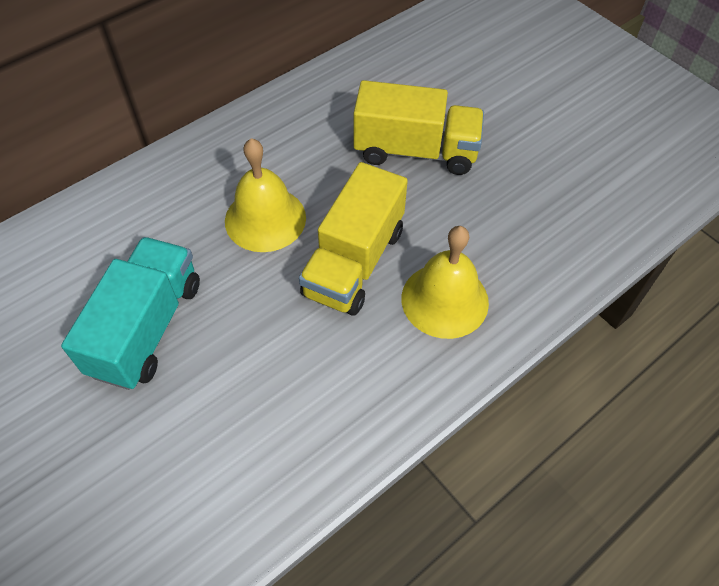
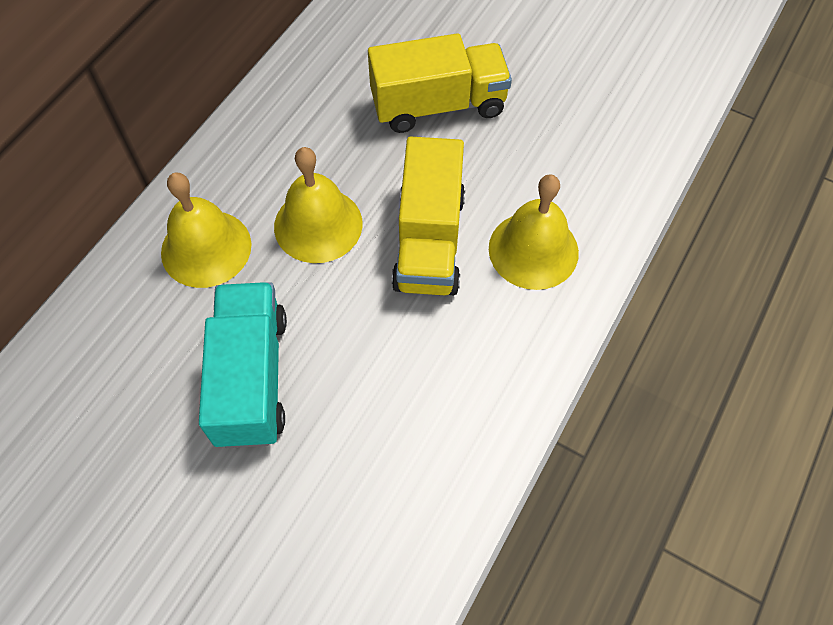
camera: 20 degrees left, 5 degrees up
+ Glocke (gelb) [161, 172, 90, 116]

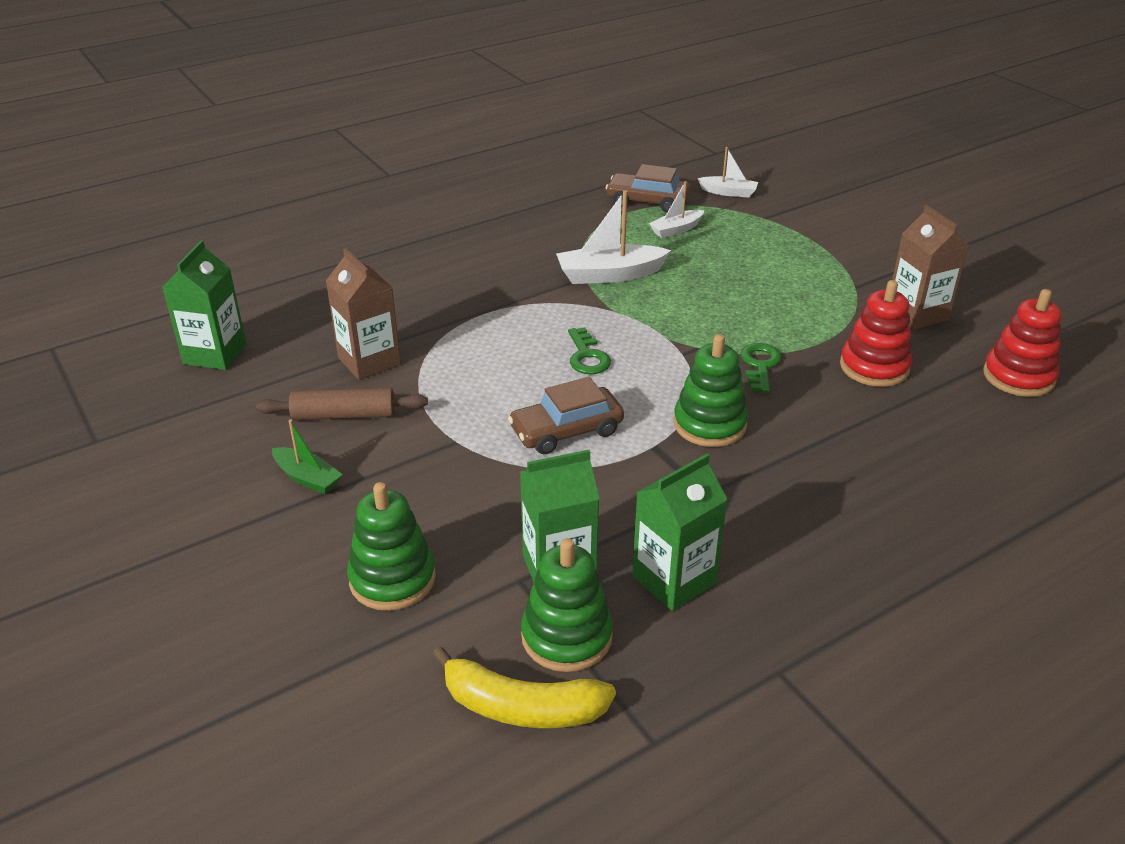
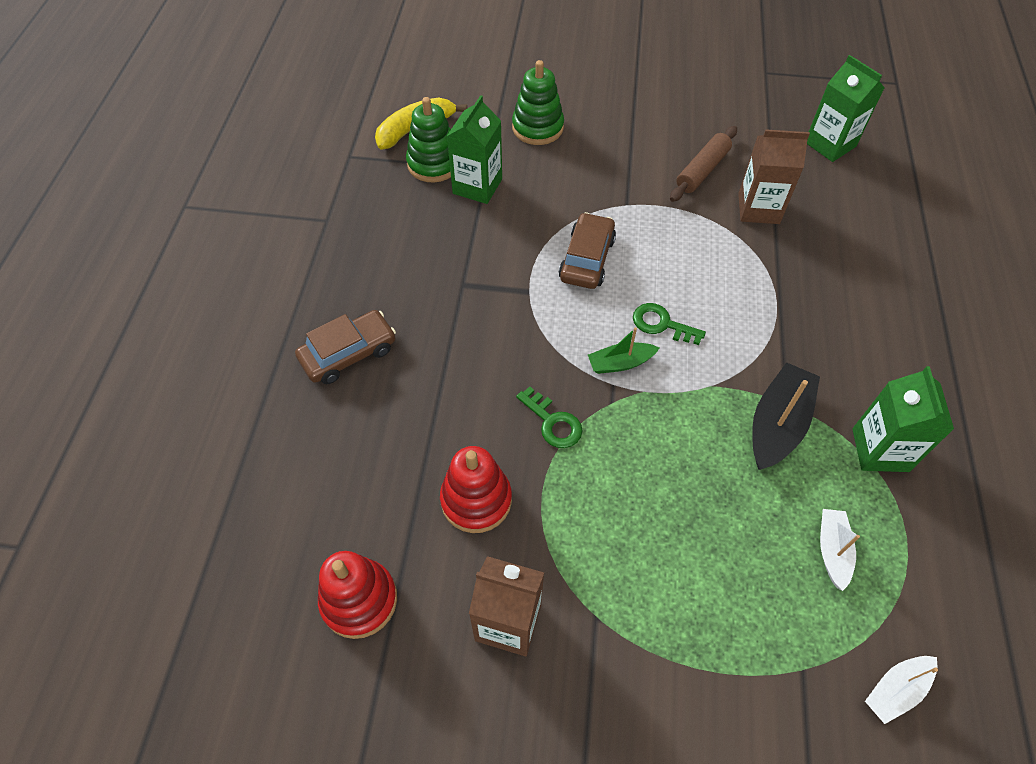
camera: 130 degrees right, 20 degrees up
~ Boot (grün) [272, 419, 71, 75] to [588, 327, 71, 47]
~ Boot (weiß) [556, 190, 115, 94] to Boot (schwarz) [752, 362, 68, 108]
~ Auto (braun) [606, 164, 85, 49] to [295, 310, 101, 74]
~ Getränkekarton (grün) [632, 454, 96, 157] to [852, 366, 102, 106]
- Stapelspielzeug (grün) [674, 334, 74, 113]

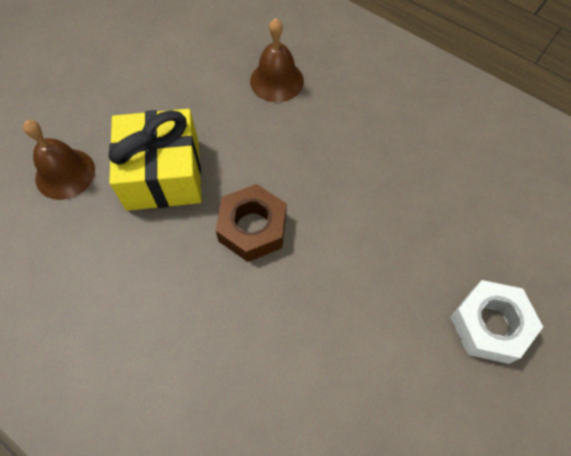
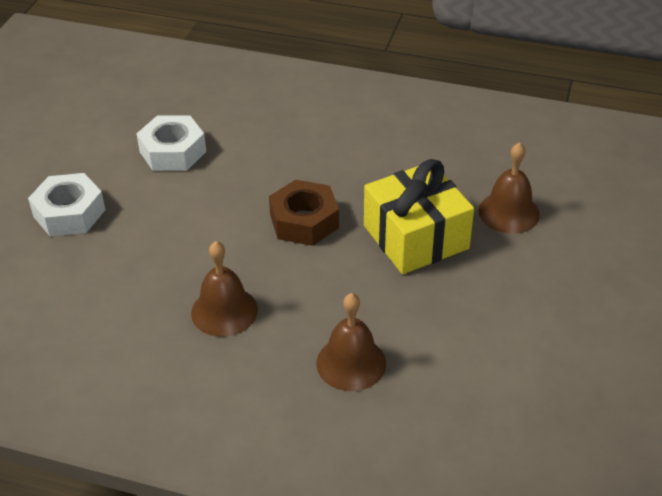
camera: 160 degrees right, 20 degrees down
+ Sechskantmutter (weiß) [137, 115, 69, 56]
+ Glocke (braun) [191, 241, 67, 96]

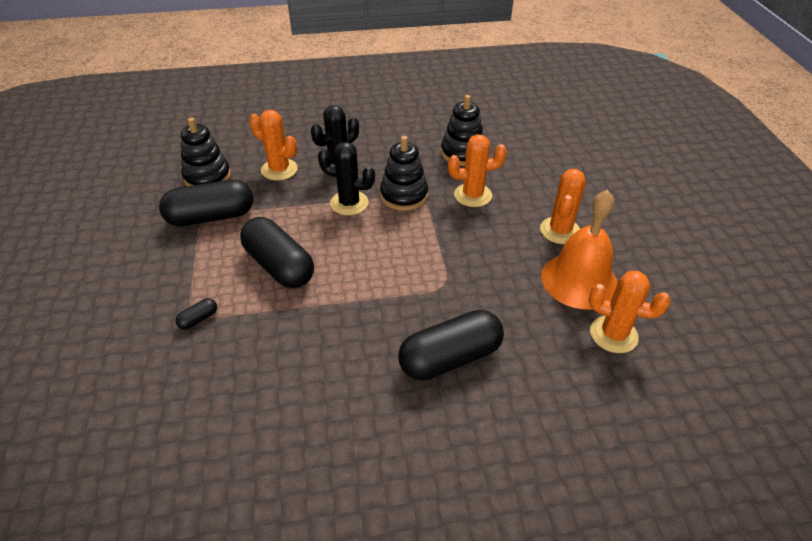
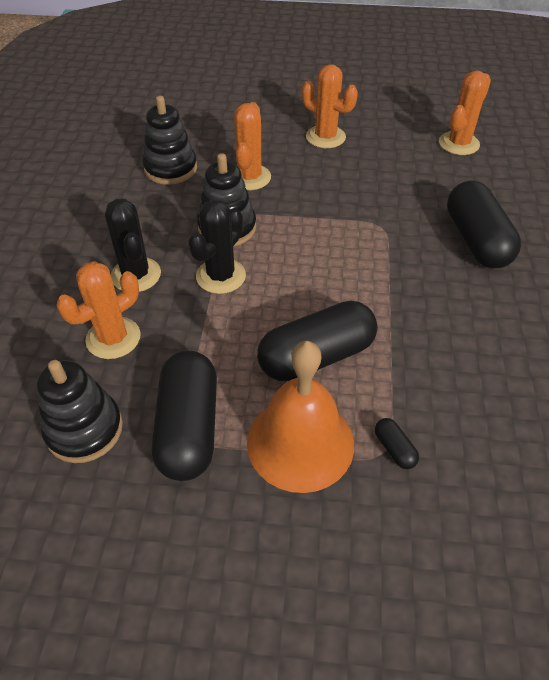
camera: 75 degrees left, 5 degrees up
~ Glocke (orange) [541, 190, 77, 119] to [247, 341, 107, 152]

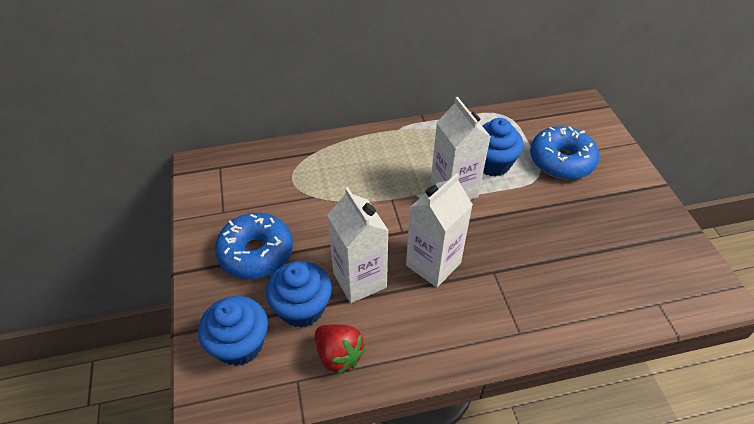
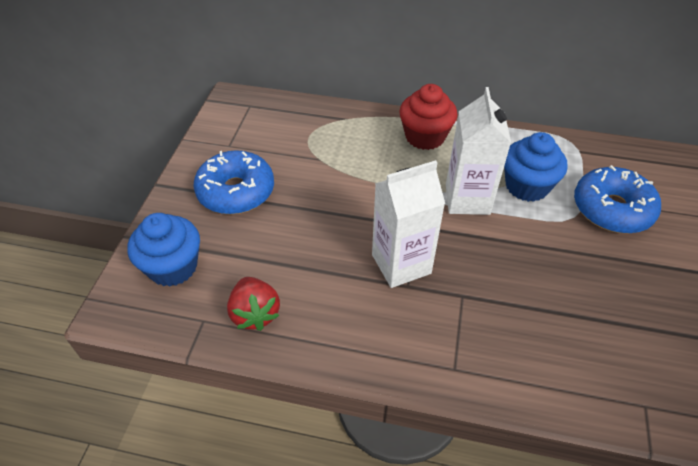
camera: 25 degrees right, 0 degrees up
- Muffin (blau) [266, 261, 66, 67]
- Getränkekarton (weiß) [327, 187, 62, 116]
+ Muffin (rot) [399, 84, 58, 66]

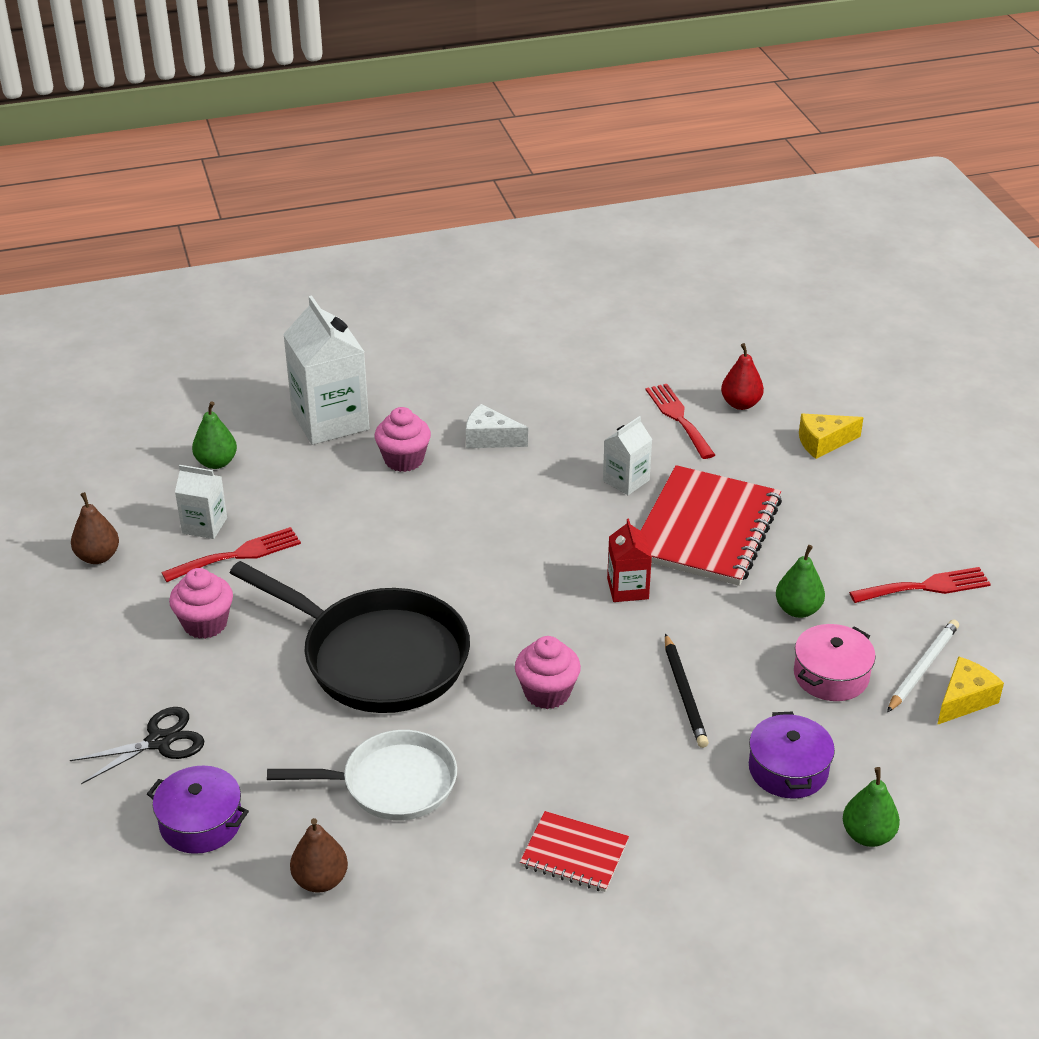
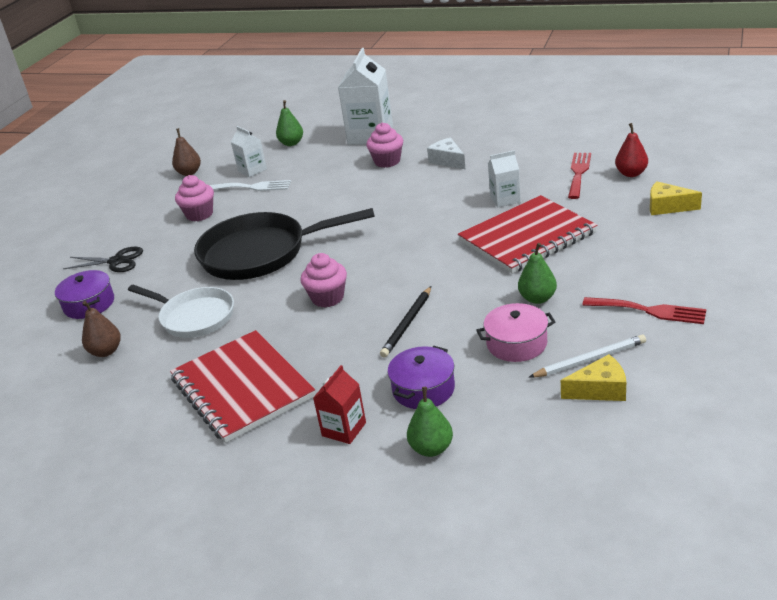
camera: 40 degrees right, 5 degrees down
~ Gabel (rot) [161, 527, 140, 55] to Gabel (weiß) [209, 180, 82, 11]
~ Pfanne (schwarz) [230, 561, 240, 152] = [194, 208, 181, 72] 105 degrees clockwise
~ Notizbuch (rot) [520, 811, 109, 81] = [170, 330, 145, 113] x1.96
~ Getränkekarton (rot) [607, 519, 45, 83] to [313, 365, 53, 79]

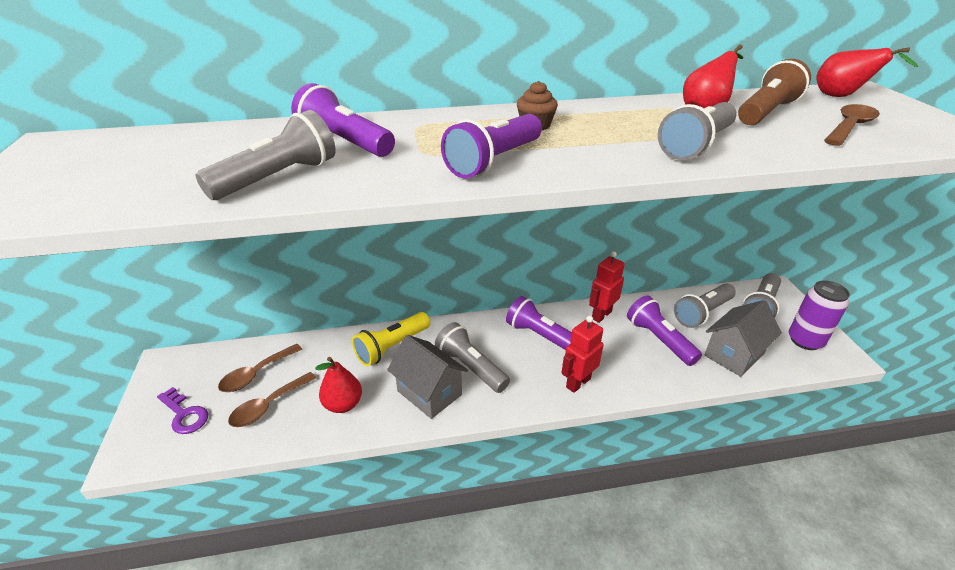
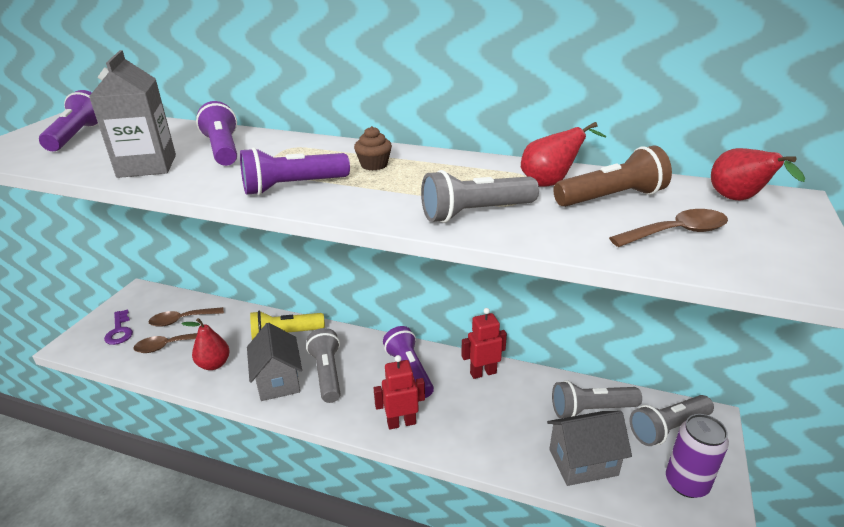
camera: 30 degrees right, 5 degrees down
~ Taschenlampe (grau) [196, 110, 140, 90] to Getränkekarton (grau) [89, 50, 87, 128]
~ Taschenlampe (lila) [627, 295, 75, 71] to [39, 90, 59, 61]

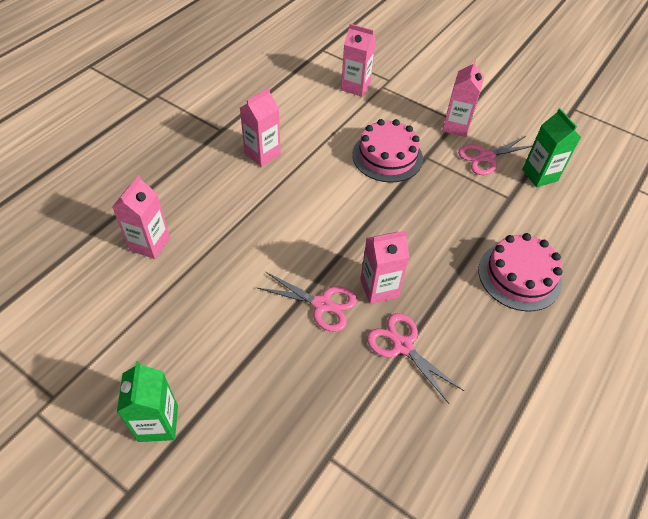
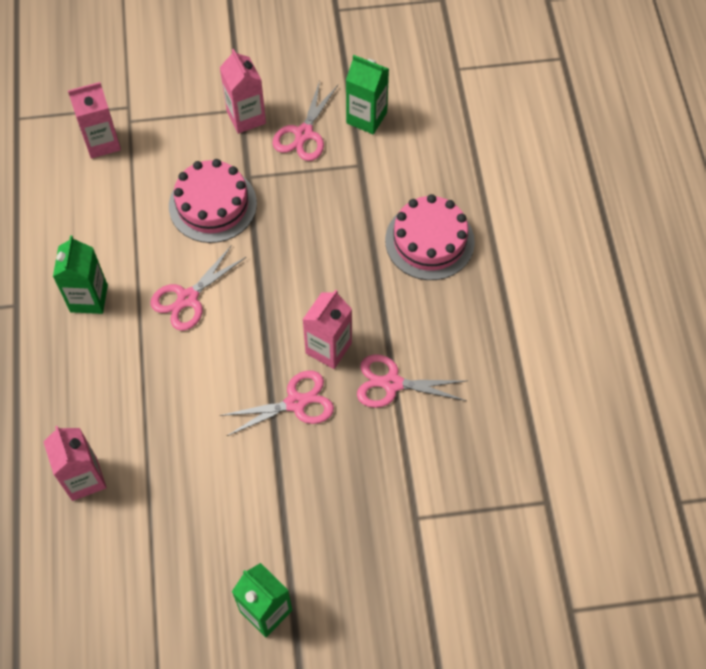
camera: 40 degrees left, 10 degrees up
~ Getränkekarton (rosa) [240, 88, 41, 79] to Getränkekarton (grün) [53, 236, 55, 78]
+ Schere (rosa) [150, 245, 96, 86]

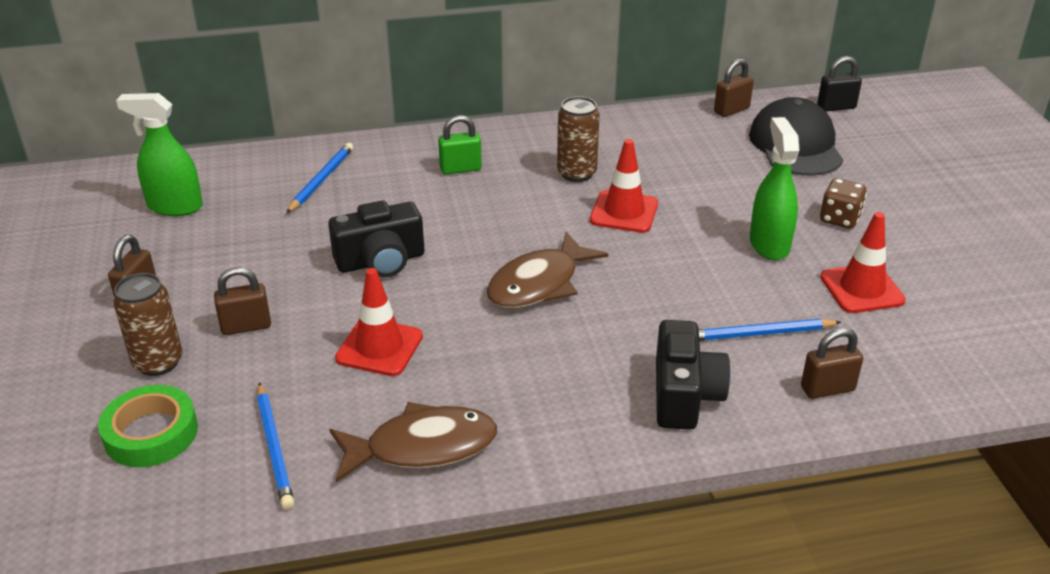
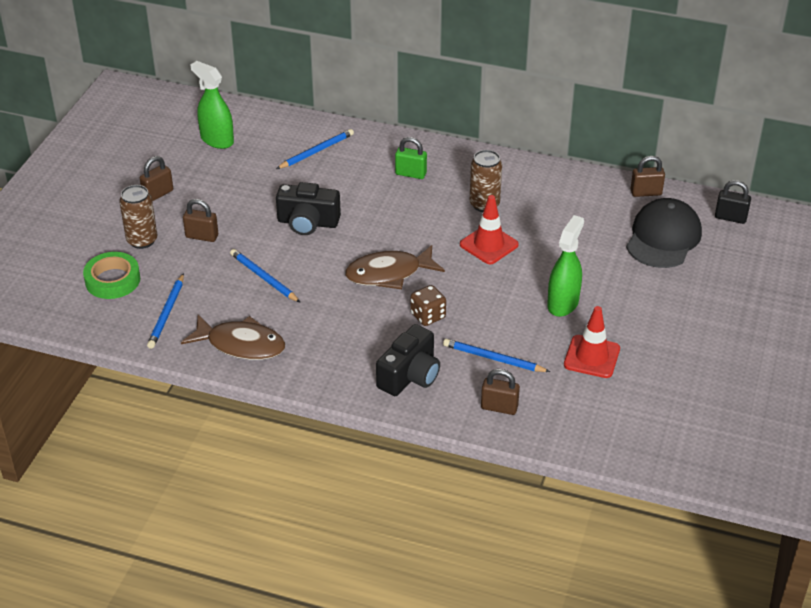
camera: 30 degrees right, 5 degrees up
~ Leitkegel (rot) [335, 268, 88, 108] to Bleistift (blau) [230, 249, 71, 54]
~ Spielwürfel (braun) [820, 178, 47, 51] to [410, 285, 36, 41]

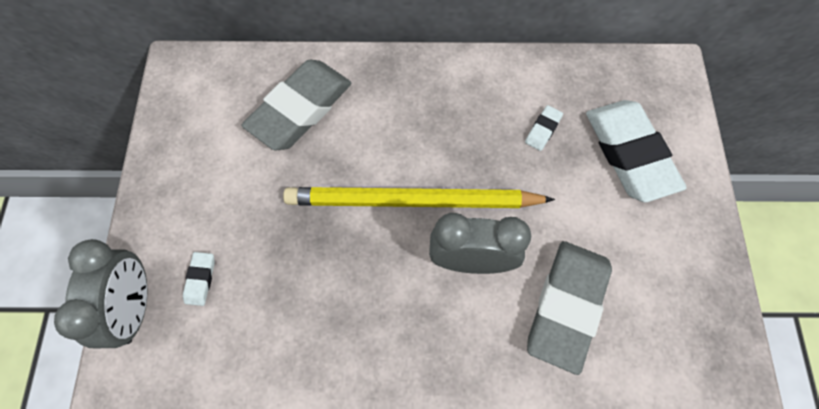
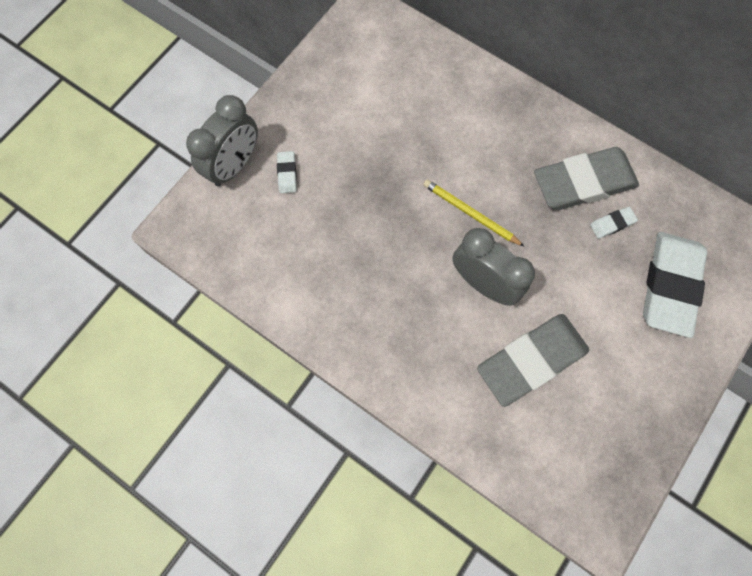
camera: 35 degrees right, 5 degrees up
~ Radiergummi (weiß) [183, 252, 32, 54] = [277, 151, 20, 42] 45 degrees counterclockwise
~ Radiergummi (grau) [242, 60, 110, 91] to [534, 147, 105, 63]
~ Bleistift (gelb) [283, 187, 272, 21] = [423, 179, 102, 68] x0.50

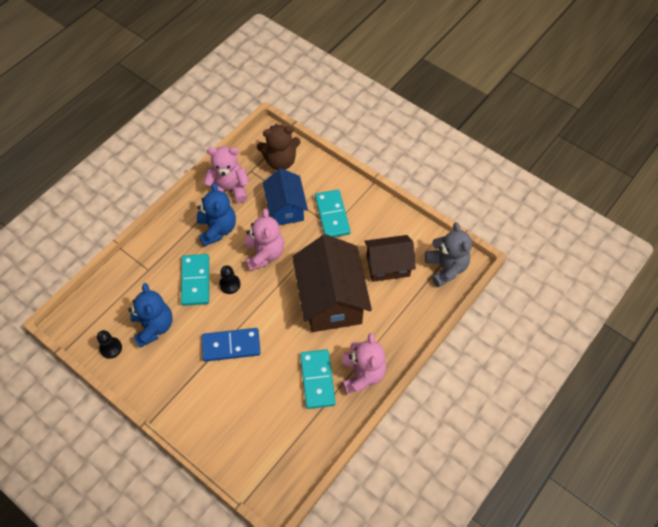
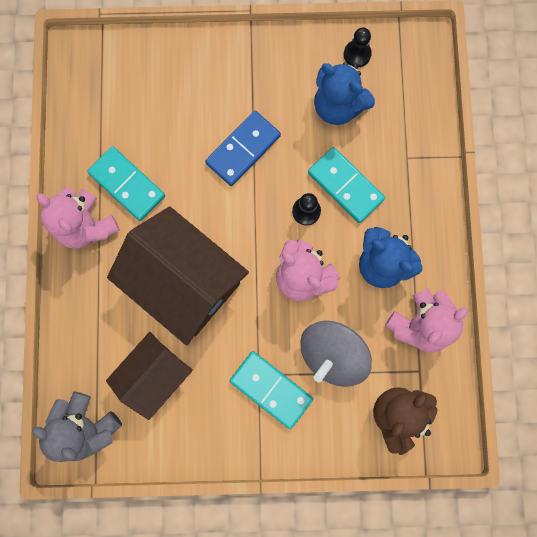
camera: 140 degrees right, 20 degrees up
~ Haus (blau) [263, 168, 45, 57] to Kreisel (grau) [300, 321, 72, 66]

